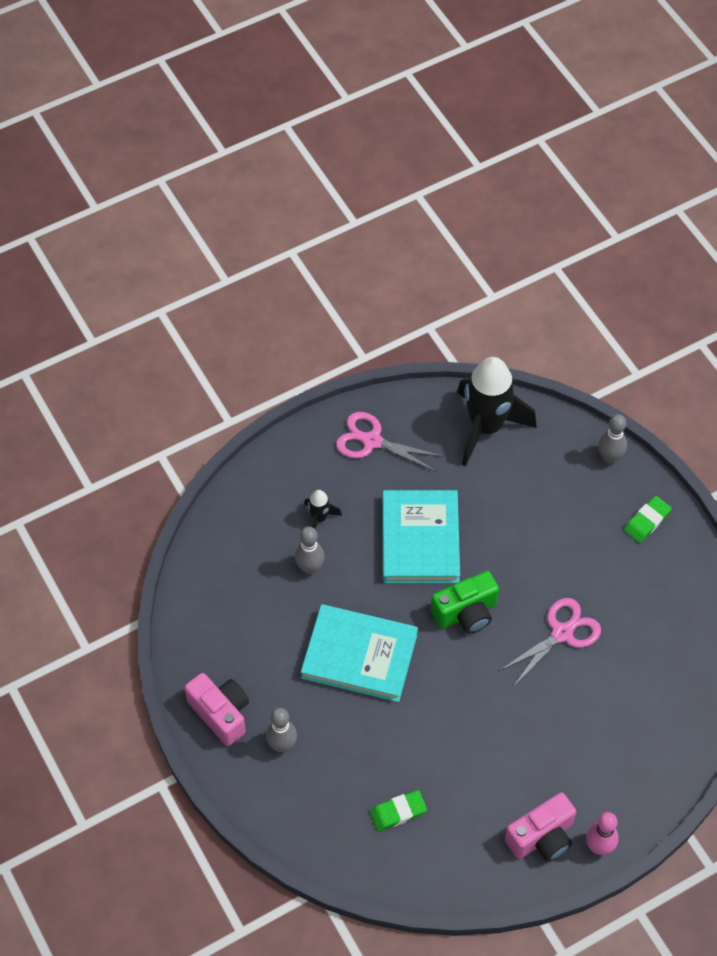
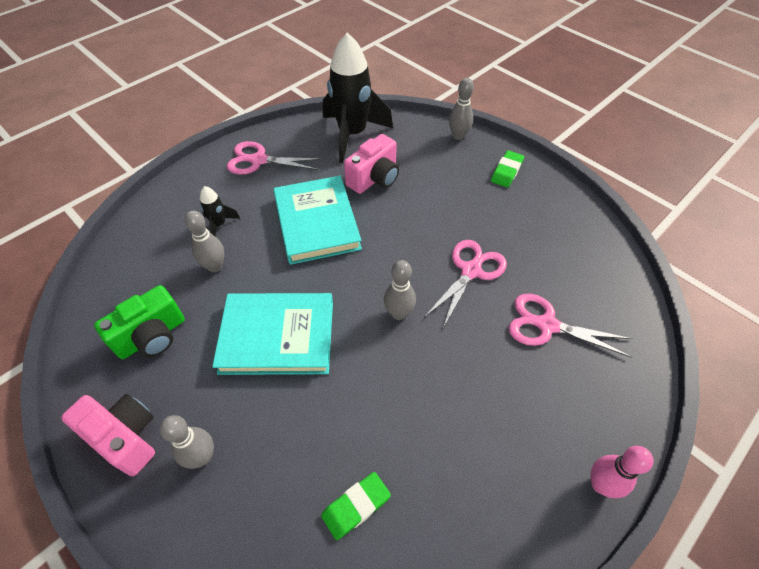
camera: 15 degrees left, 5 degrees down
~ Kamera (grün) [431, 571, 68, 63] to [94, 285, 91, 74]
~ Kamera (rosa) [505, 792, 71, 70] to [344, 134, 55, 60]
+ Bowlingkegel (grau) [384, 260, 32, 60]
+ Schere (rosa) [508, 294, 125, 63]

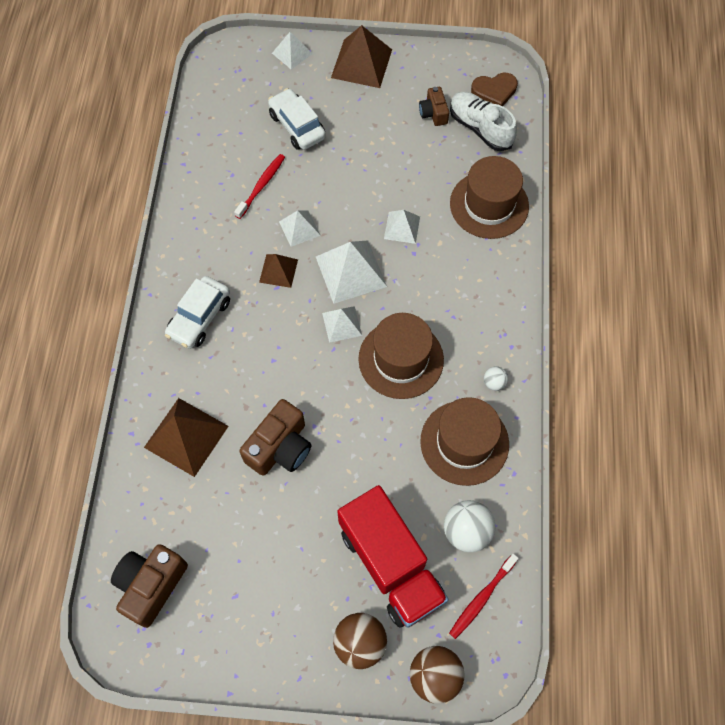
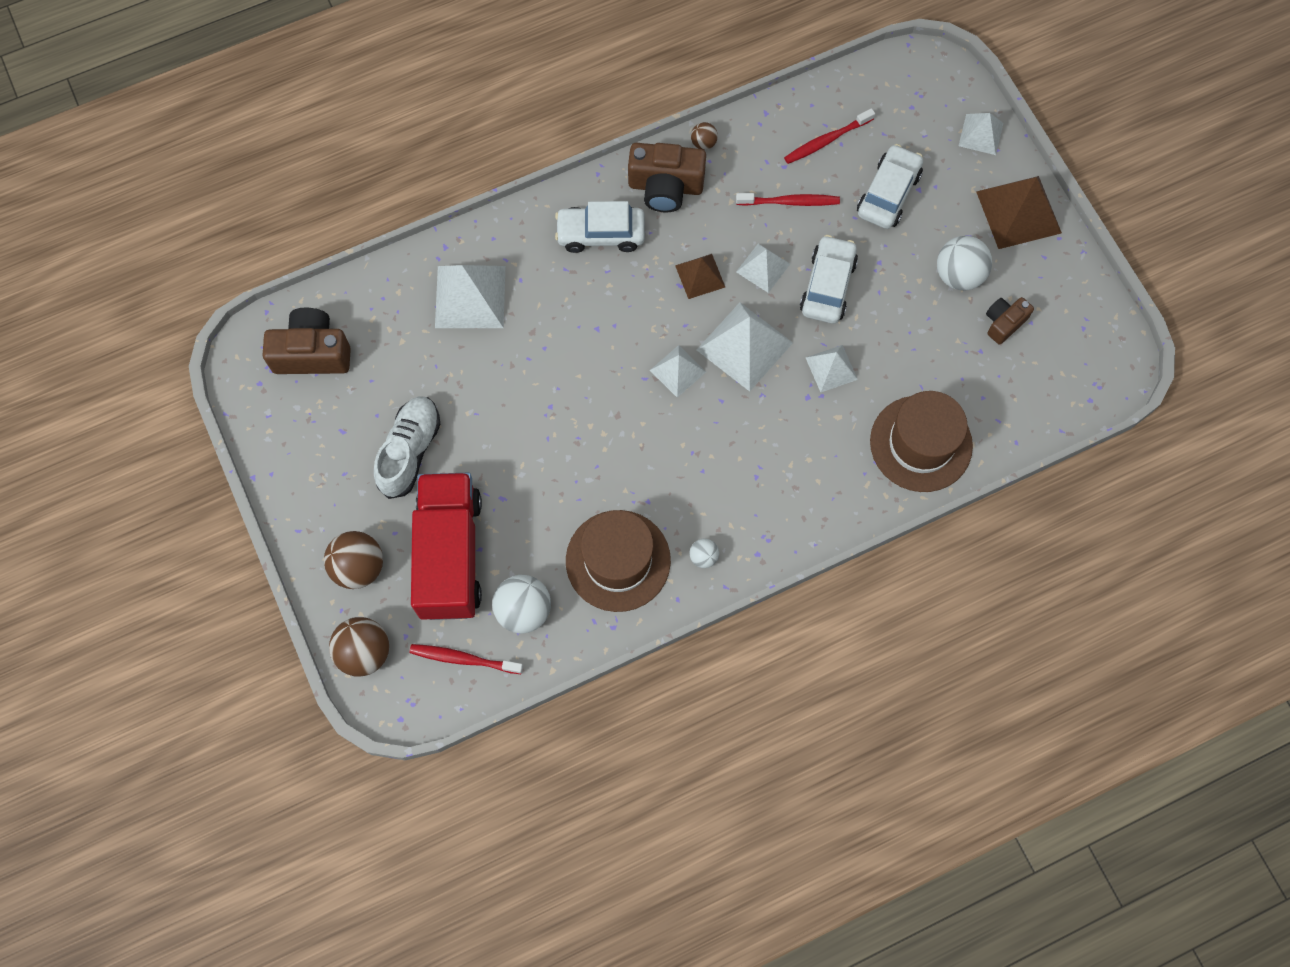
camera: 60 degrees right, 5 degrees up
~ Pyramide (braun) [144, 398, 84, 79] to Pyramide (weiß) [435, 265, 70, 63]
~ Kamera (braun) [239, 399, 72, 77] to [628, 143, 78, 69]
~ Lastwagen (rot) [337, 485, 111, 143] = [411, 473, 71, 147] 150 degrees clockwise
- Hut (braun) [358, 313, 86, 86]
~ Schuh (weiß) [450, 92, 67, 59] to [374, 396, 66, 103]
- Herz (braun) [471, 73, 47, 33]
+ Ball (braun) [691, 122, 27, 28]
+ Zahnbürste (rot) [784, 108, 91, 56]
+ Auto (weiß) [800, 235, 58, 89]
+ Ball (weiß) [937, 236, 55, 55]

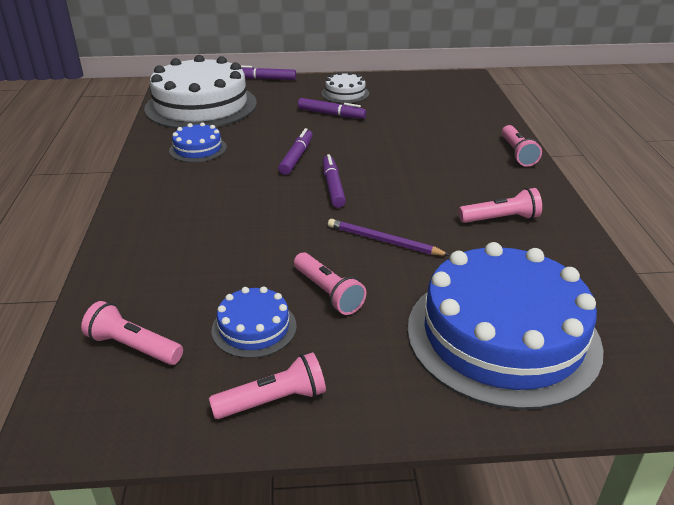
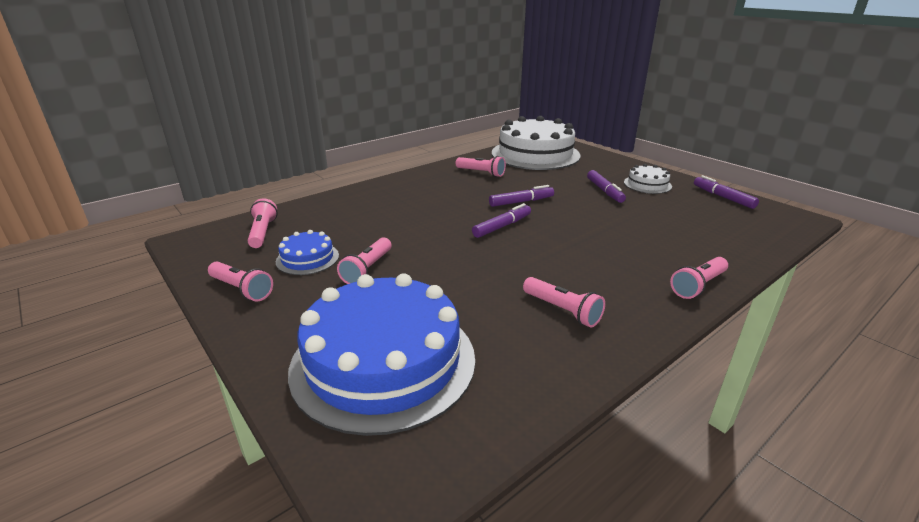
camera: 55 degrees right, 5 degrees down
~ Kuchen (blau) [169, 122, 58, 40] to Taschenlampe (rosa) [456, 156, 50, 21]
~ Filzstift (lila) [241, 66, 55, 14] to [694, 175, 65, 34]
- Bleistift (lila) [328, 219, 122, 37]

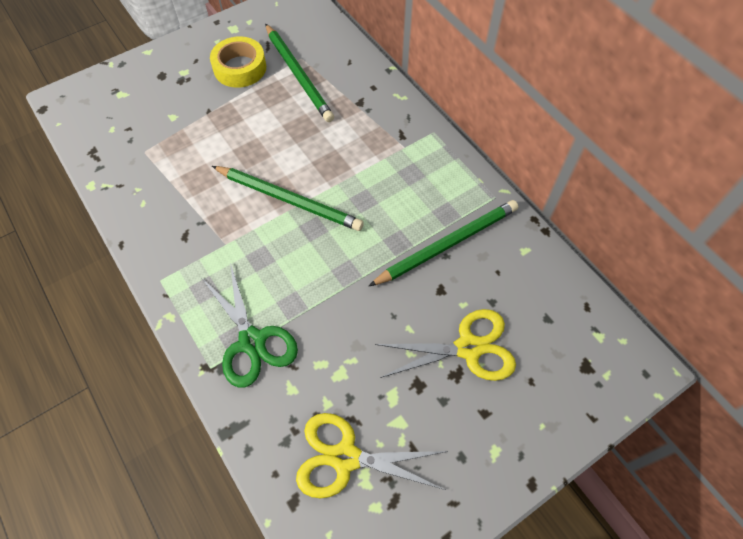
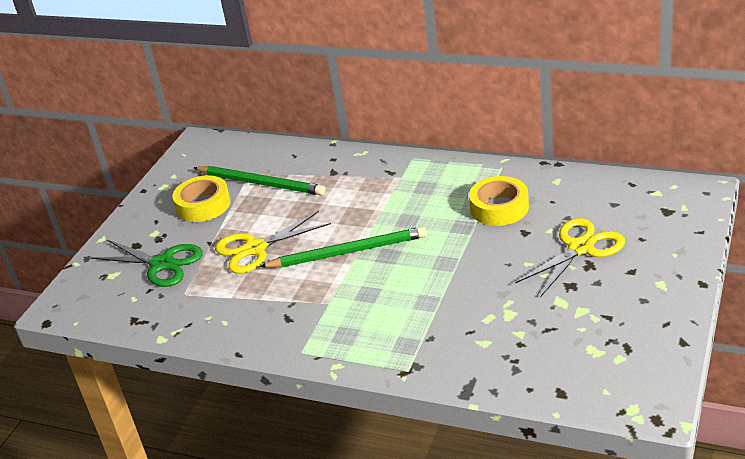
camera: 30 degrees left, 25 degrees down
~ Schere (grün) [202, 263, 96, 125] to [91, 240, 112, 47]
~ Schere (gelb) [296, 413, 152, 85] to [215, 211, 116, 63]
~ Bleistift (grün) [369, 200, 149, 86] to Klebeband (gelb) [469, 176, 60, 50]

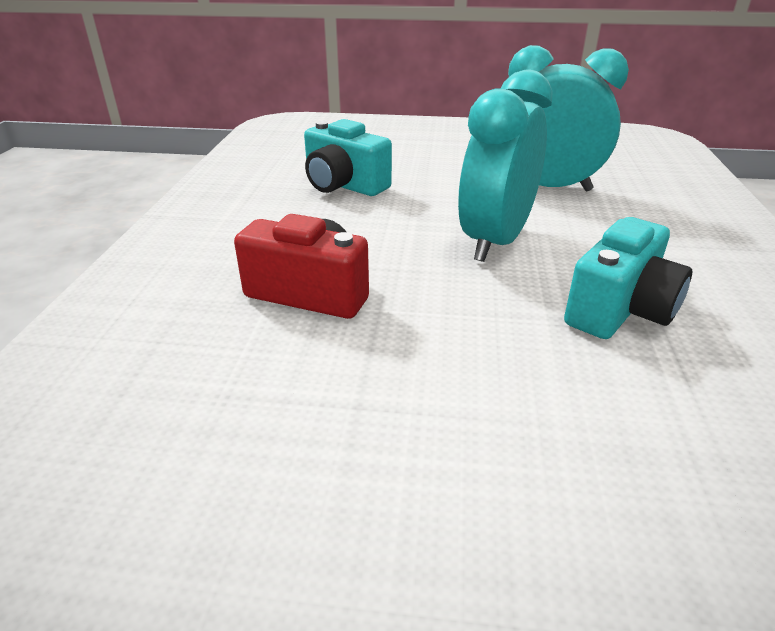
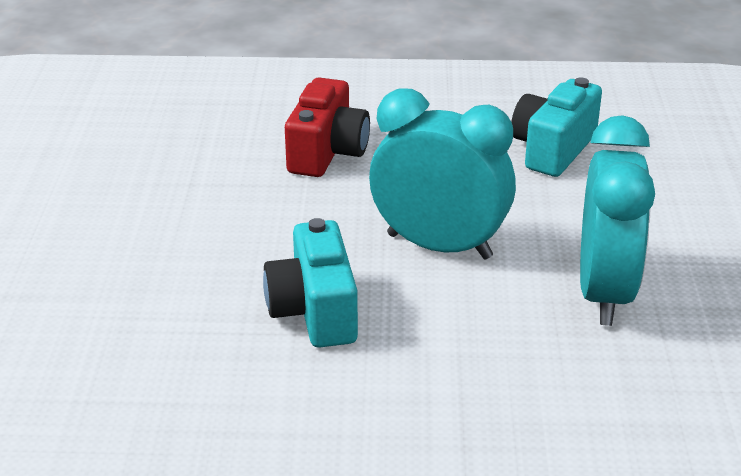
camera: 85 degrees right, 0 degrees up
~ Kamera (türkis) [564, 217, 128, 122] = [263, 218, 95, 130] 45 degrees clockwise

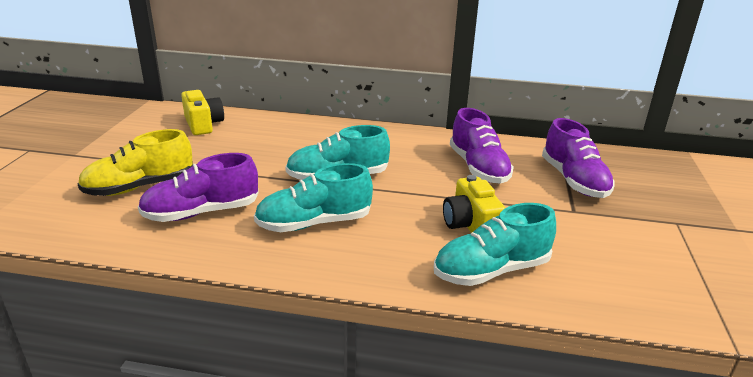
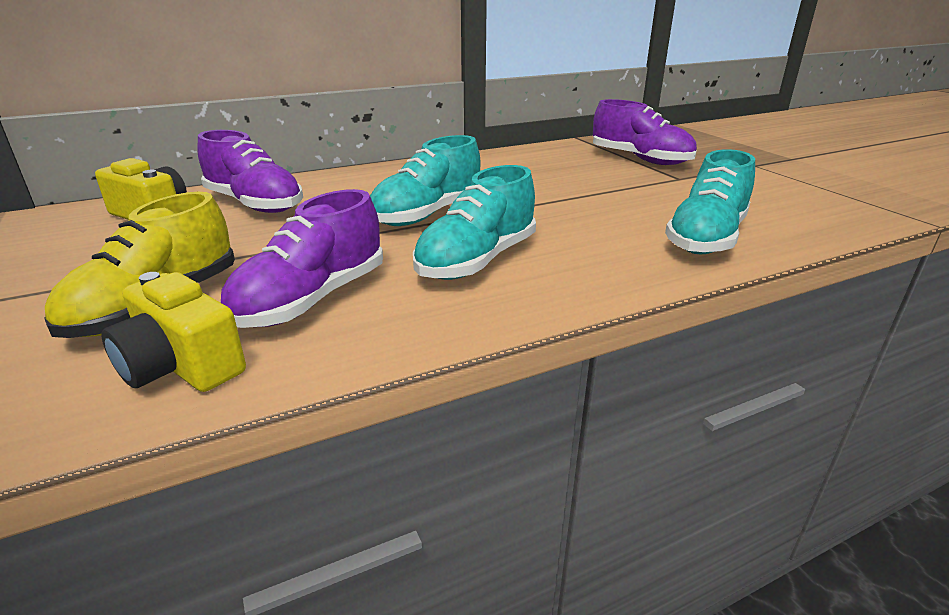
camera: 35 degrees left, 0 degrees up
~ Kamera (gelb) [443, 175, 62, 58] to [101, 272, 145, 120]
~ Schuh (lila) [450, 108, 64, 76] to [198, 130, 105, 83]

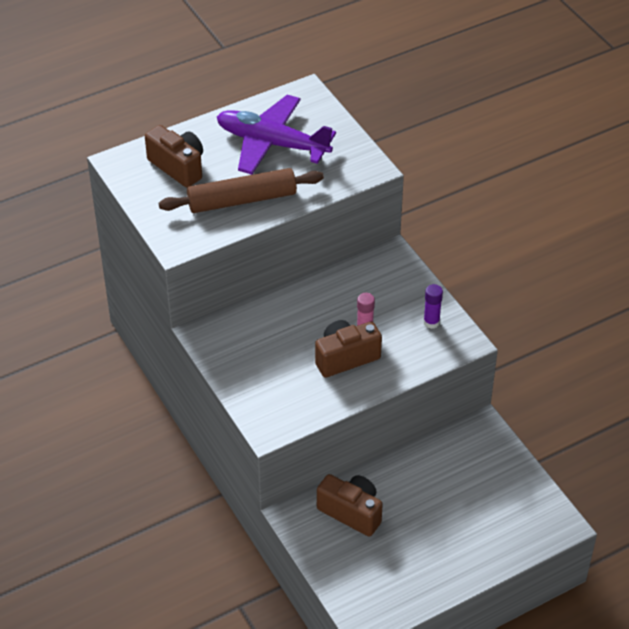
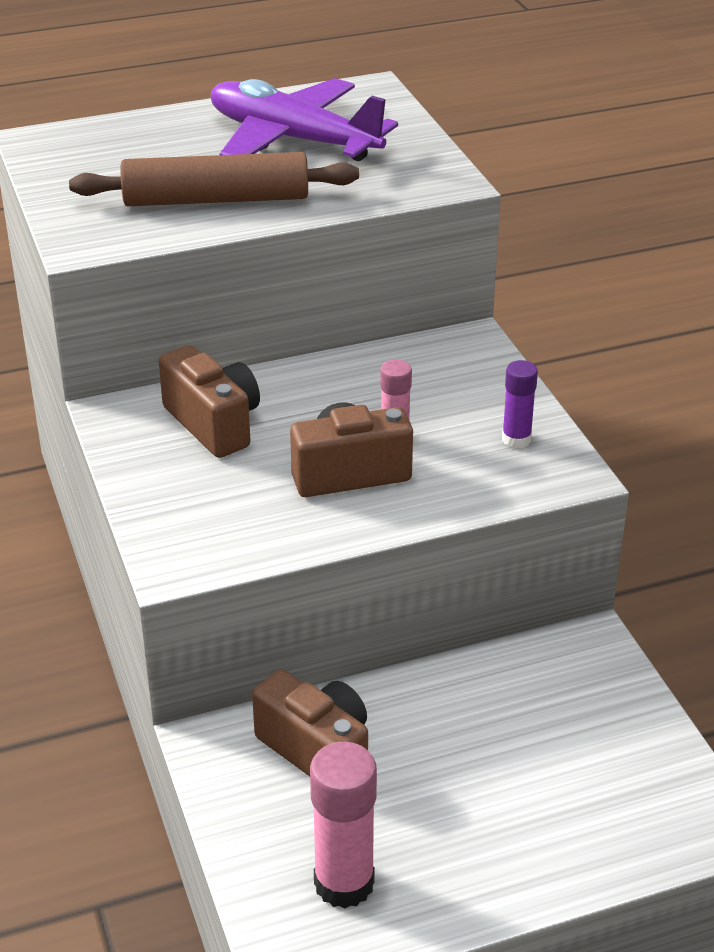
camera: 10 degrees right, 10 degrees down
~ Kamera (braun) [145, 125, 58, 63] to [159, 345, 101, 113]
+ Klebestift (rosa) [310, 742, 67, 166]

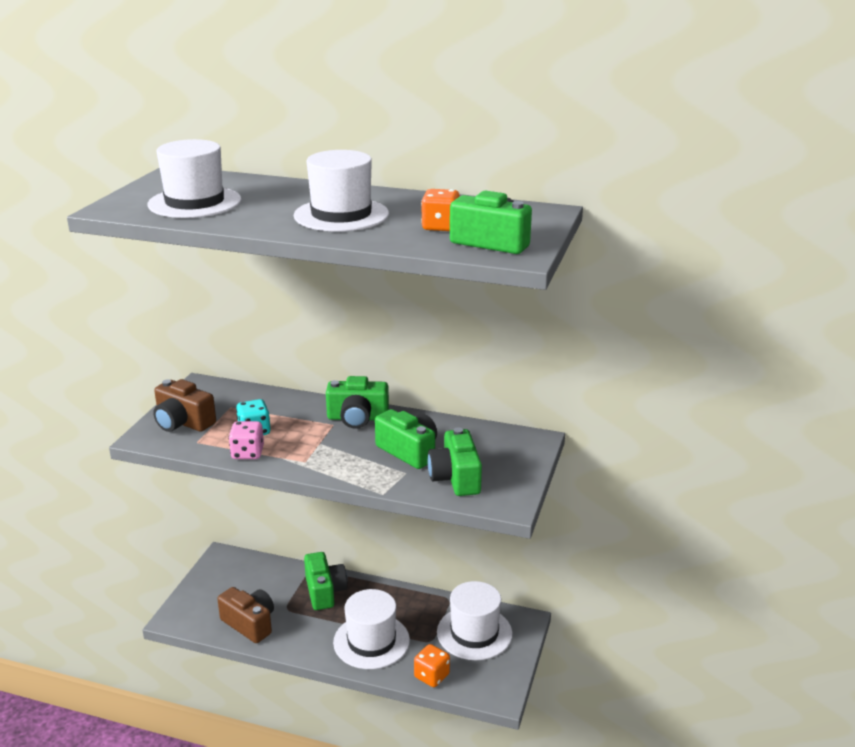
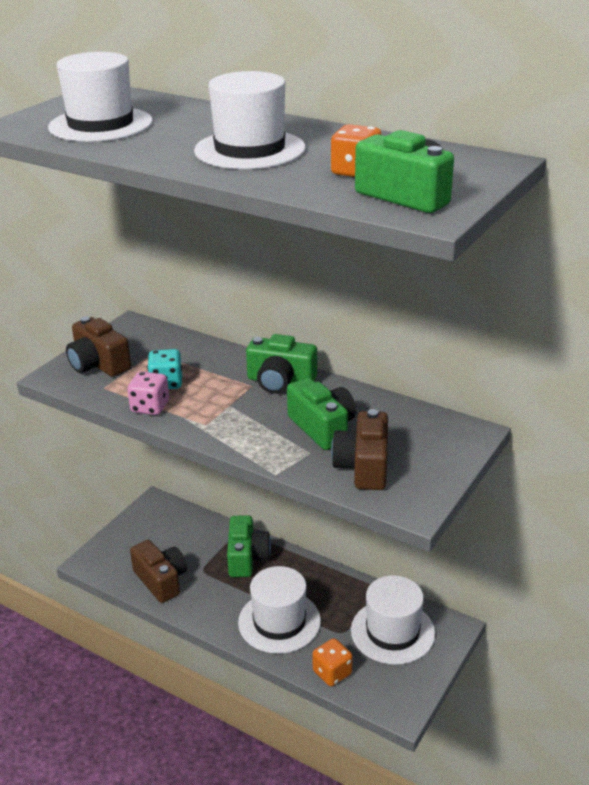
camera: 15 degrees right, 5 degrees up
~ Kamera (grün) [428, 427, 54, 69] to Kamera (braun) [331, 409, 57, 81]

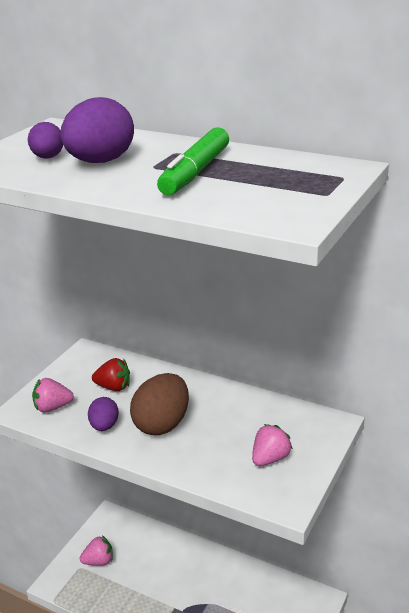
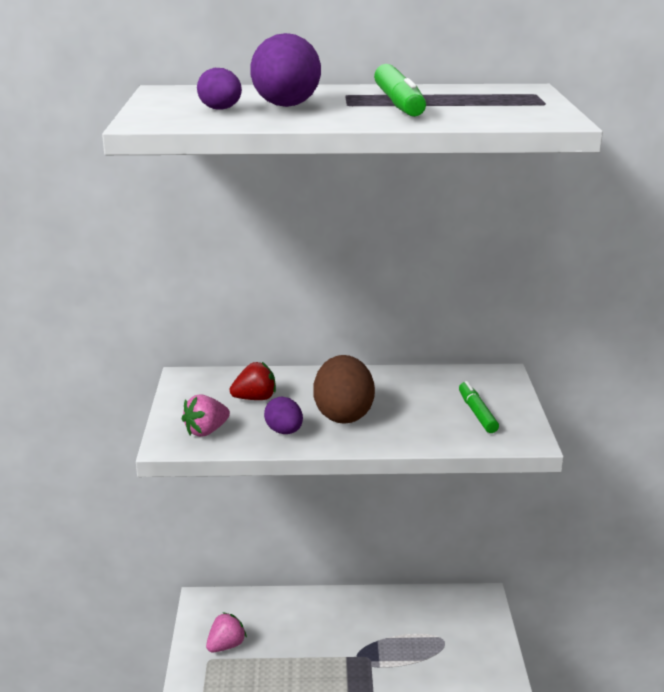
camera: 30 degrees left, 5 degrees down
~ Erdbeere (rosa) [252, 424, 41, 42] to Filzstift (grün) [459, 381, 40, 52]

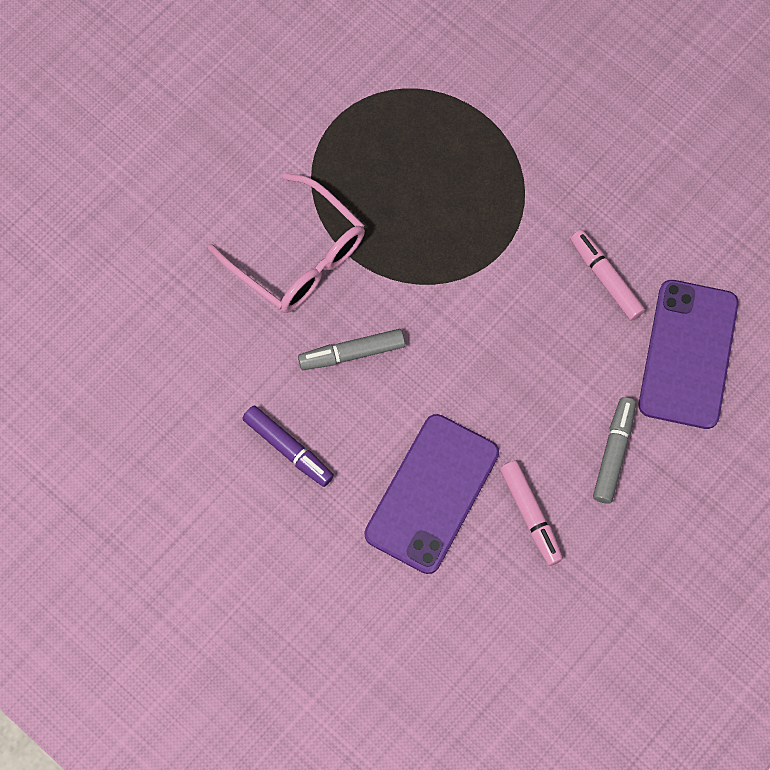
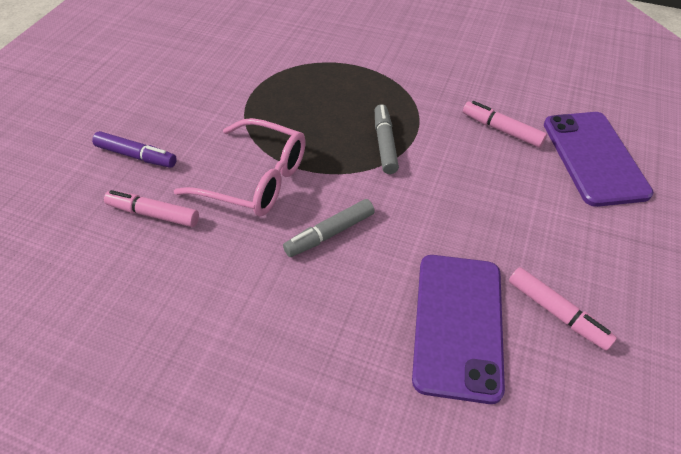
camera: 20 degrees left, 20 degrees down
~ Filzstift (lila) [242, 406, 92, 81] to [92, 131, 85, 37]
~ Filzstift (grau) [593, 397, 43, 107] to [375, 104, 24, 70]
+ Filzstift (rosa) [104, 190, 95, 37]

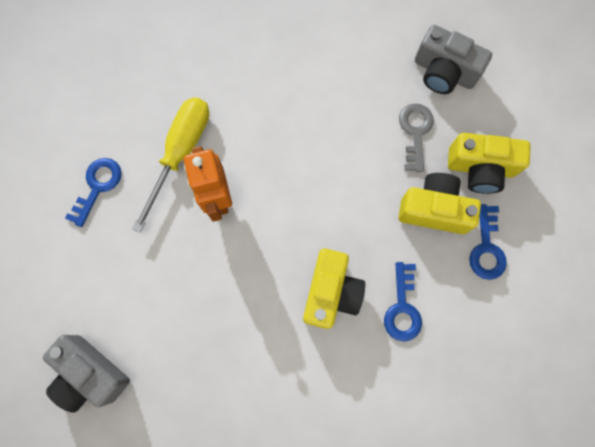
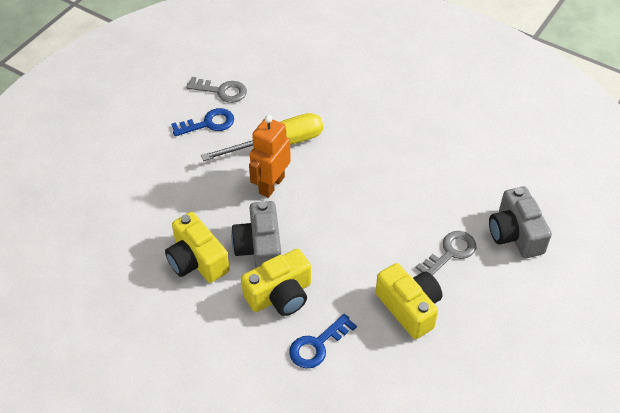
camera: 45 degrees right, 25 degrees down
~ Kamera (grau) [43, 335, 87, 78] to [231, 201, 50, 67]
~ Kamera (gelb) [448, 133, 82, 61] to [165, 212, 64, 71]
- Schlüssel (blau) [469, 204, 38, 76]
+ Schlüssel (grau) [186, 77, 61, 26]

